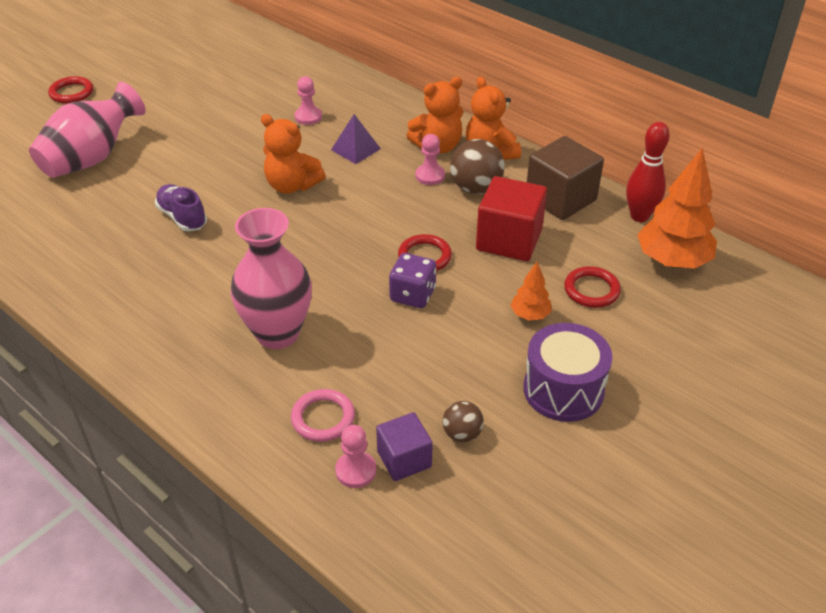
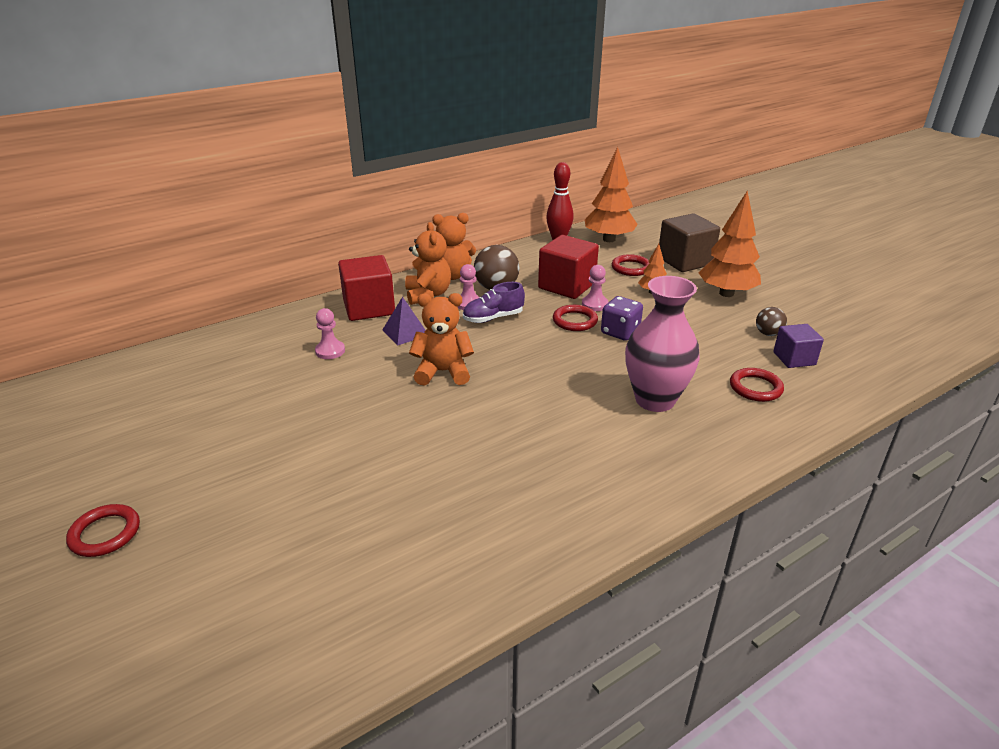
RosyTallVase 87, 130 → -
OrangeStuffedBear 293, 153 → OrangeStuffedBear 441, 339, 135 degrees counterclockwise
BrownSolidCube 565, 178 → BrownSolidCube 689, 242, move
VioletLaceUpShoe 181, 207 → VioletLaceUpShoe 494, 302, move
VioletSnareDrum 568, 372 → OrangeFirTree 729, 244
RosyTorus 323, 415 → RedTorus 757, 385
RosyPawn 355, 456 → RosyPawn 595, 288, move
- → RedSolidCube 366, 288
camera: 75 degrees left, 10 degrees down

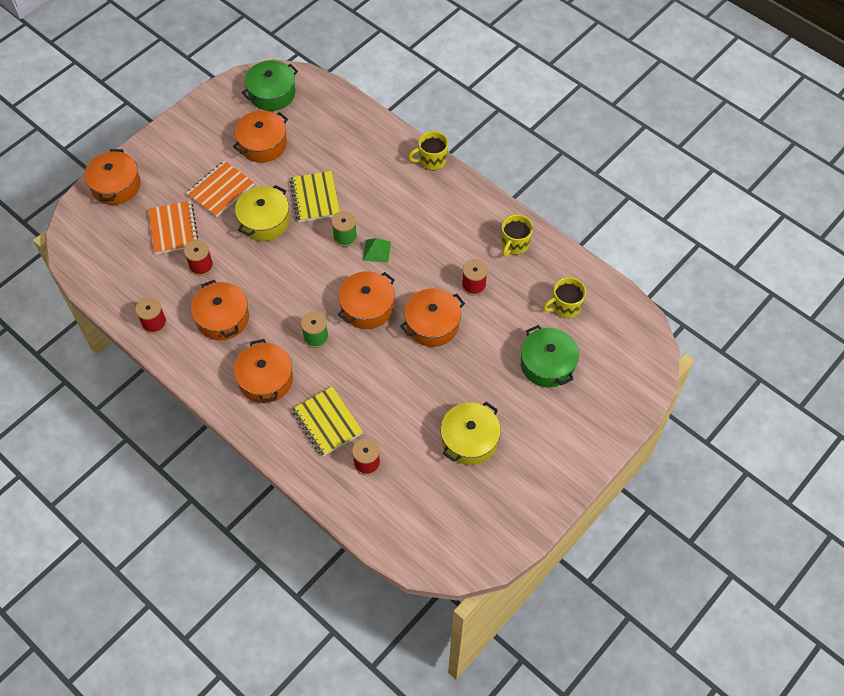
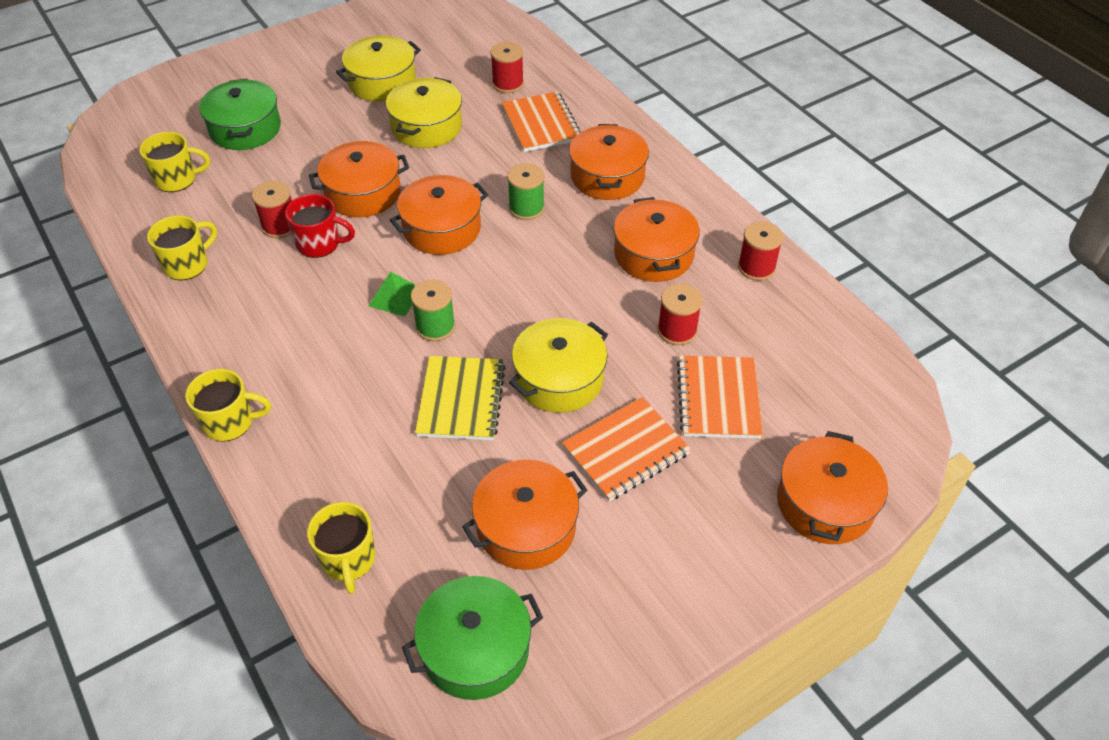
GoldenExerciseBook 327, 421 → OrangeExerciseBook 541, 121
- → GoldenStockpot 424, 112
- → RedCoffeeMug 320, 226
- → GoldenCoffeeMug 341, 548
camera: 165 degrees left, 10 degrees down

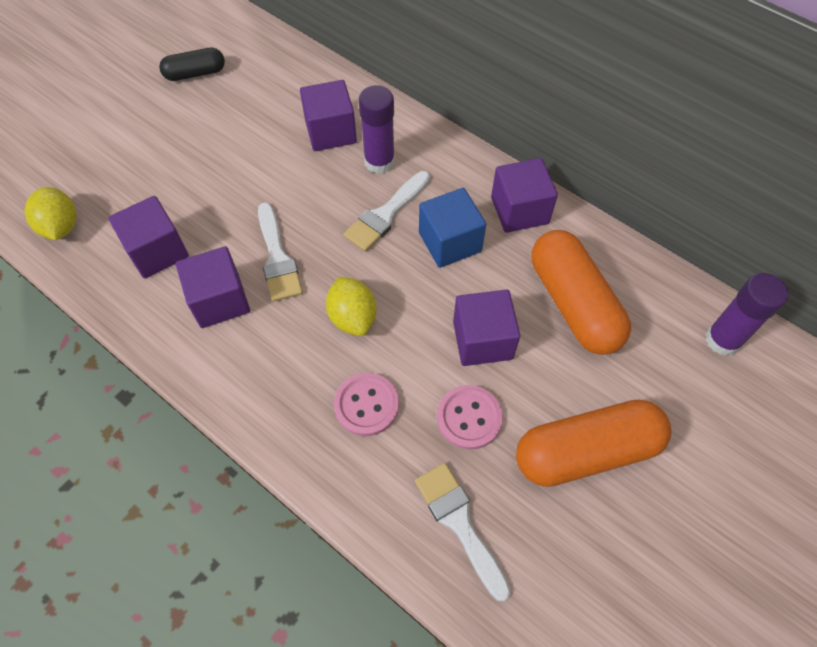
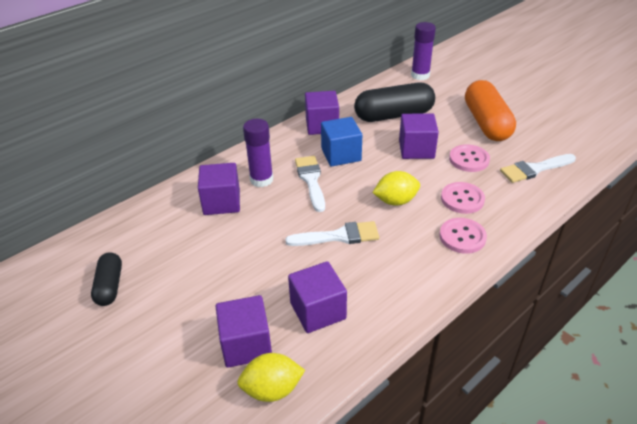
SnowWhitePaintBrush 386, 211 → SnowWhitePaintBrush 310, 184, 150 degrees counterclockwise
OrangePillShape 581, 292 → BlackPillShape 394, 102
VioletSolidCube 213, 287 → VioletSolidCube 244, 331, move
- → RosyShirtButton 463, 236
camera: 80 degrees left, 20 degrees down

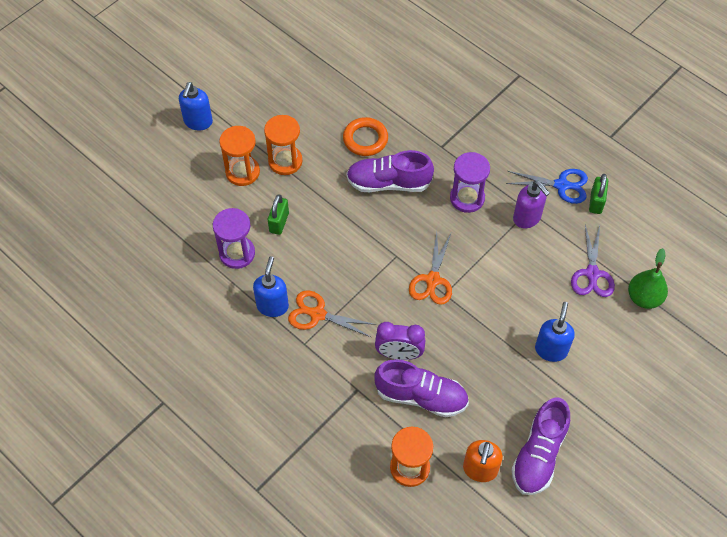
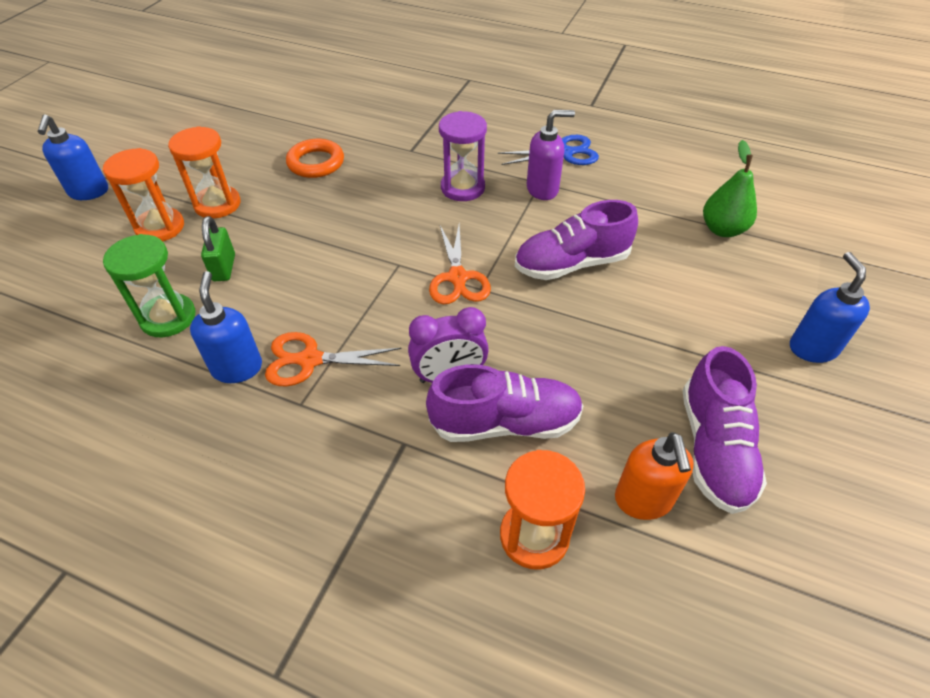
VioletLaceUpShoe 390, 171 → VioletLaceUpShoe 576, 240, move
LeafGreenSmallLock 598, 194 → -
VioletSoapDispenser 531, 204 → VioletSoapDispenser 551, 155, 45 degrees counterclockwise
VioletSandglass 234, 238 → LeafGreenSandglass 149, 285
VioletPairOfScissors 593, 261 → -
RoyalBlueSoapDispenser 555, 332 → RoyalBlueSoapDispenser 830, 307, move
camera: 20 degrees left, 10 degrees down

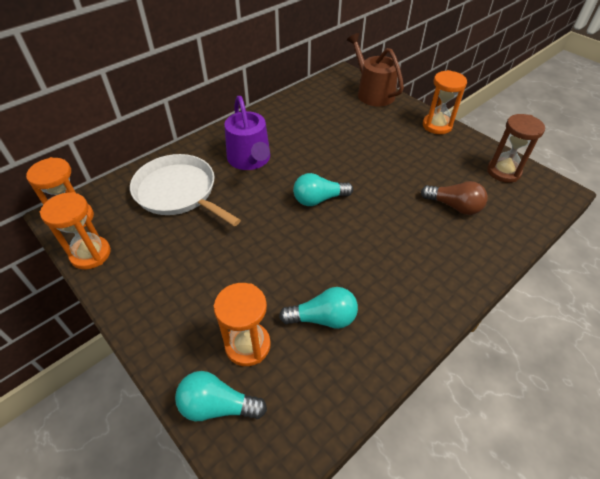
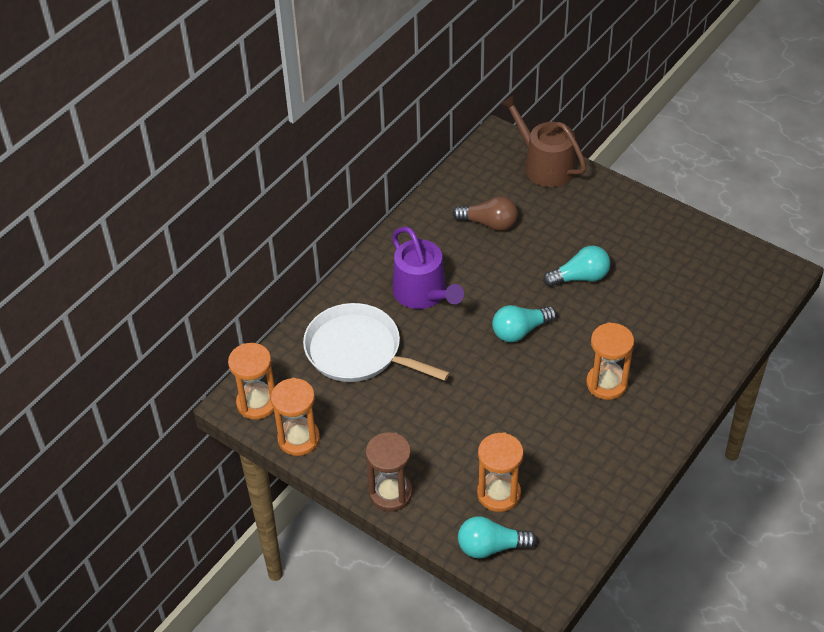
OrangeSandglass 445, 102 → OrangeSandglass 610, 361, move
BrownSandglass 516, 148 → BrownSandglass 389, 471, move
BrownLightBulb 454, 198 → BrownLightBulb 485, 213, move
TealLightBulb 318, 308 → TealLightBulb 576, 266, move
camera: 10 degrees left, 0 degrees up

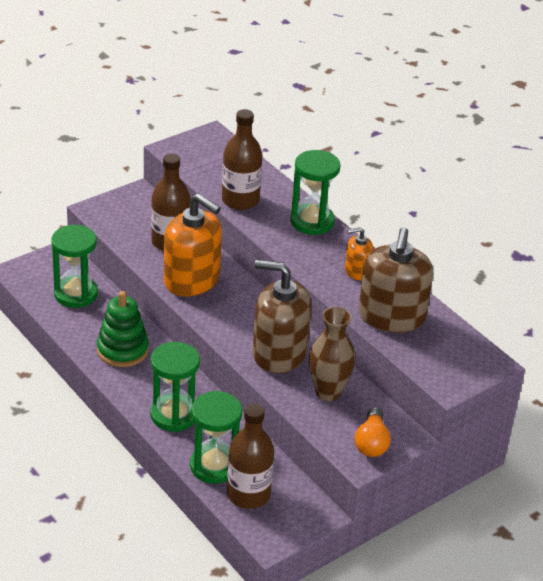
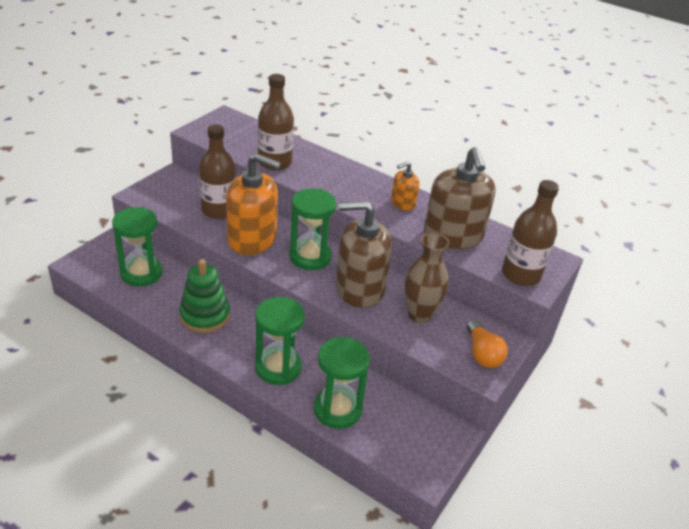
LeafGreenSandglass 315, 192 → LeafGreenSandglass 313, 229, move
BrownDrinkBottle 250, 456 → BrownDrinkBottle 530, 233, move
camera: 20 degrees left, 0 degrees up

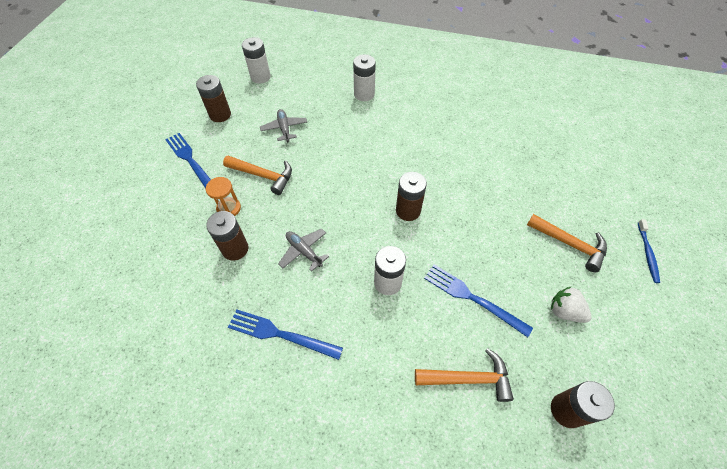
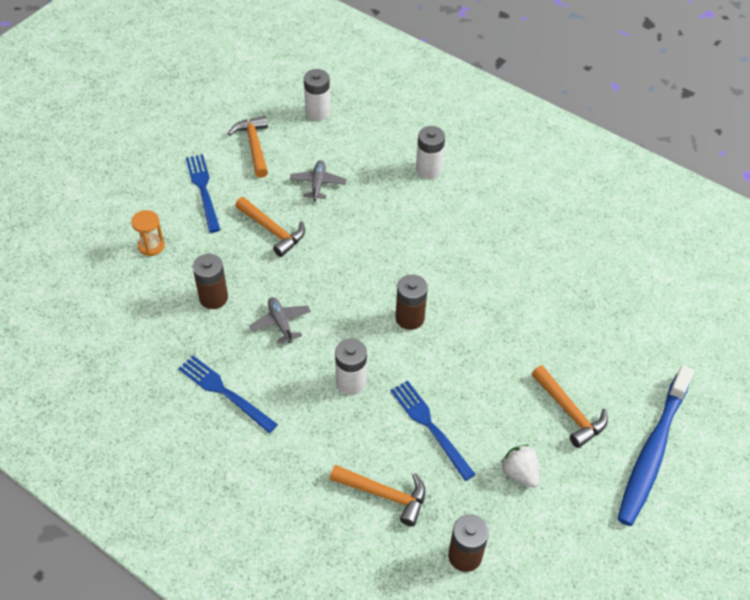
BrownBattery 213, 98 → OrangeCarpenter'sHammer 248, 147
OrangeSandglass 223, 196 → OrangeSandglass 148, 233, move
RoyalBlueDentalBrush 649, 251 → RoyalBlueDentalBrush 655, 445, x2.27
camera: 20 degrees right, 5 degrees down

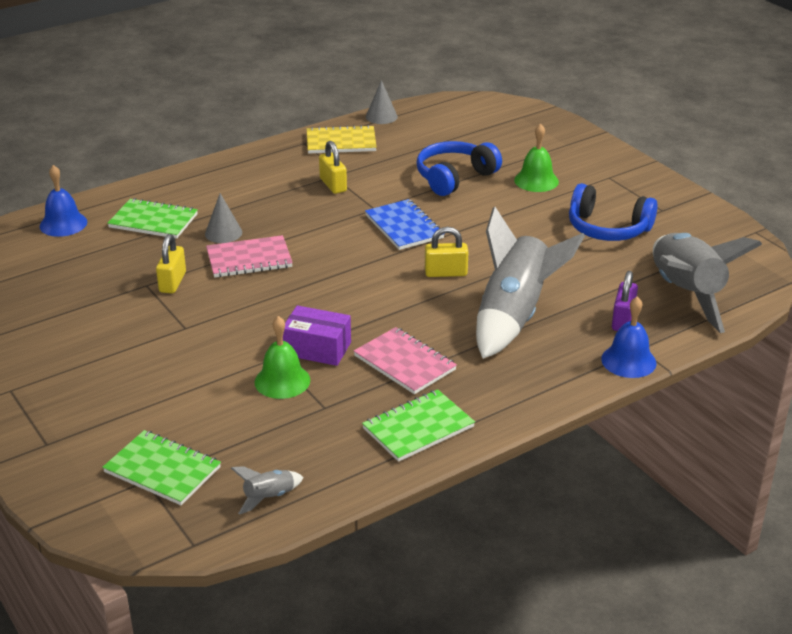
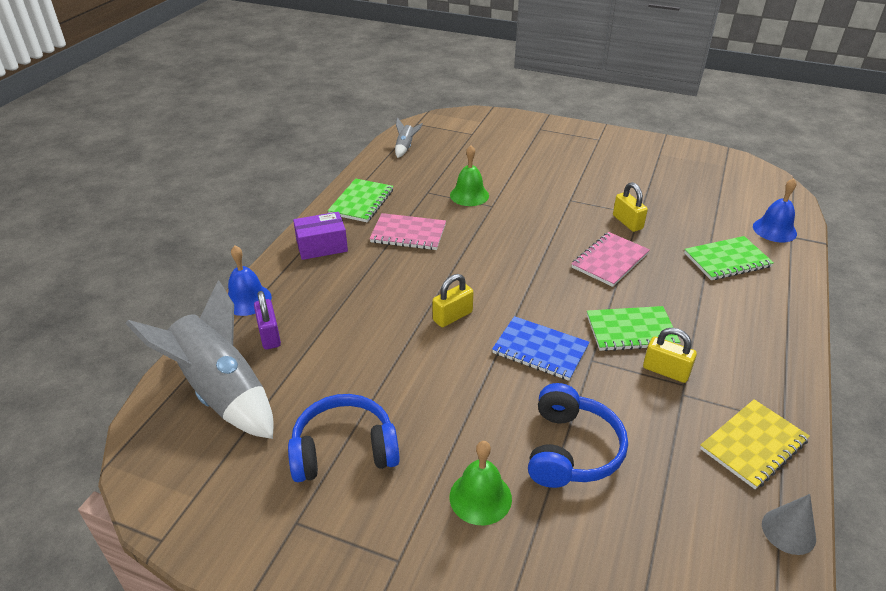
GreyCone 223, 218 → -
GreyToyRocket 530, 283 → -
VioletPackage 317, 335 → VioletPackage 320, 236, move
LeafGreenExerciseBook 161, 467 → LeafGreenExerciseBook 633, 328, move
camera: 145 degrees right, 5 degrees up

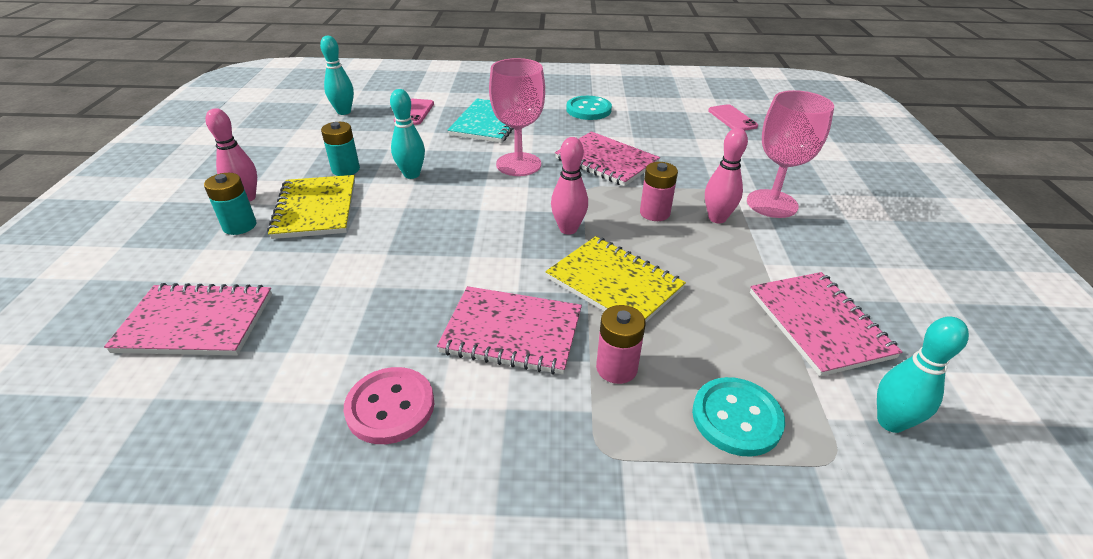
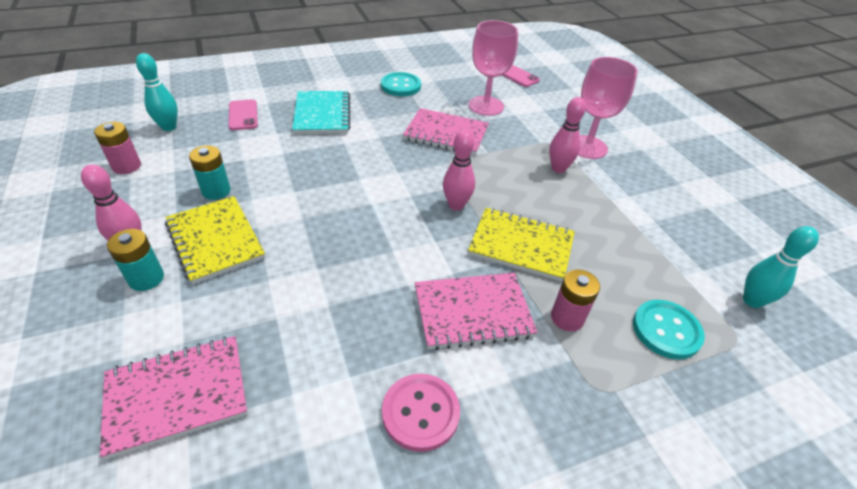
RosyWineGlass 517, 117 → RosyWineGlass 493, 68, move
TealTenpin 407, 134 → -
RosyBattery 659, 191 → RosyBattery 117, 148, move
RosyExerciseBook 826, 324 → -
camera: 25 degrees left, 5 degrees up

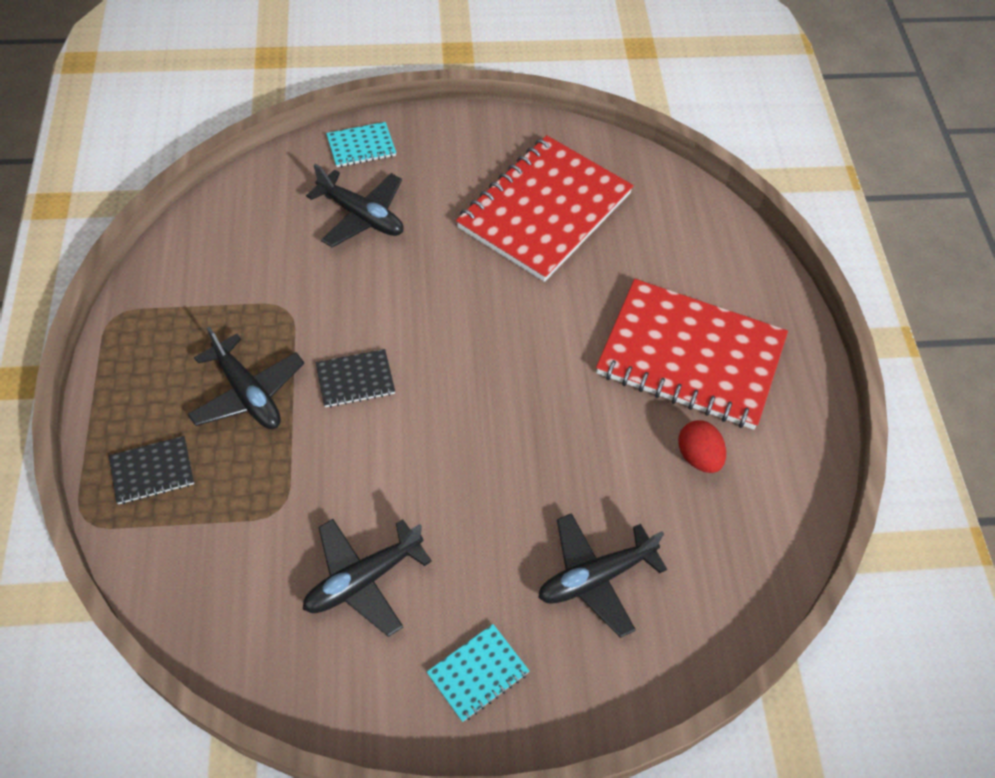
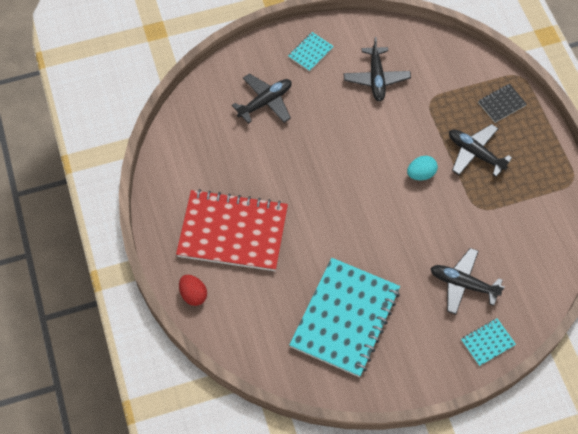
RedExerciseBook 545, 208 → TealExerciseBook 344, 317
BlackExerciseBook 355, 378 → TealToyEgg 422, 168
RedToyEgg 702, 446 → RedToyEgg 193, 290, move
BlackAeroplane 367, 578 → BlackAeroplane 377, 69, 135 degrees clockwise
camera: 170 degrees right, 5 degrees up

